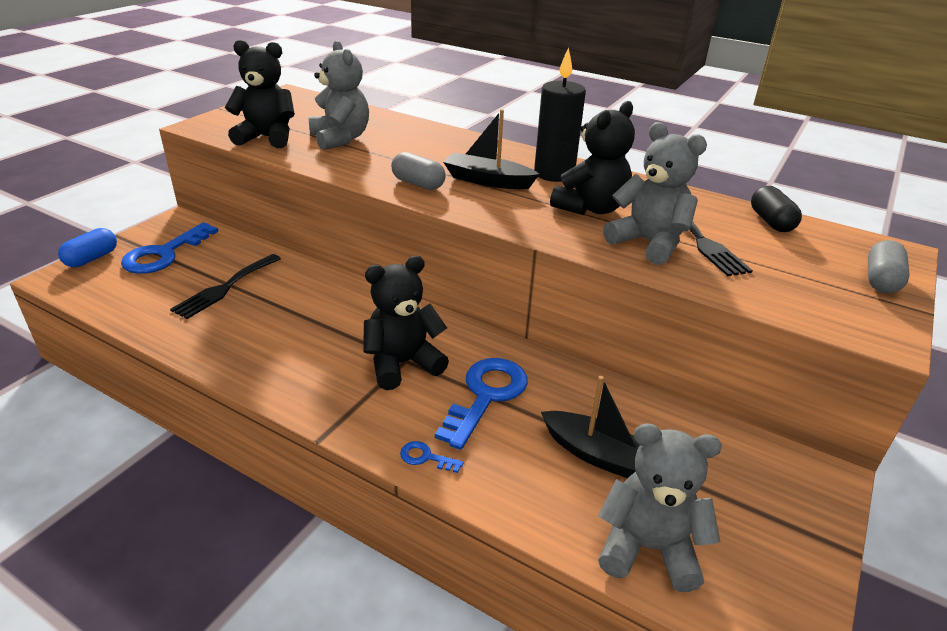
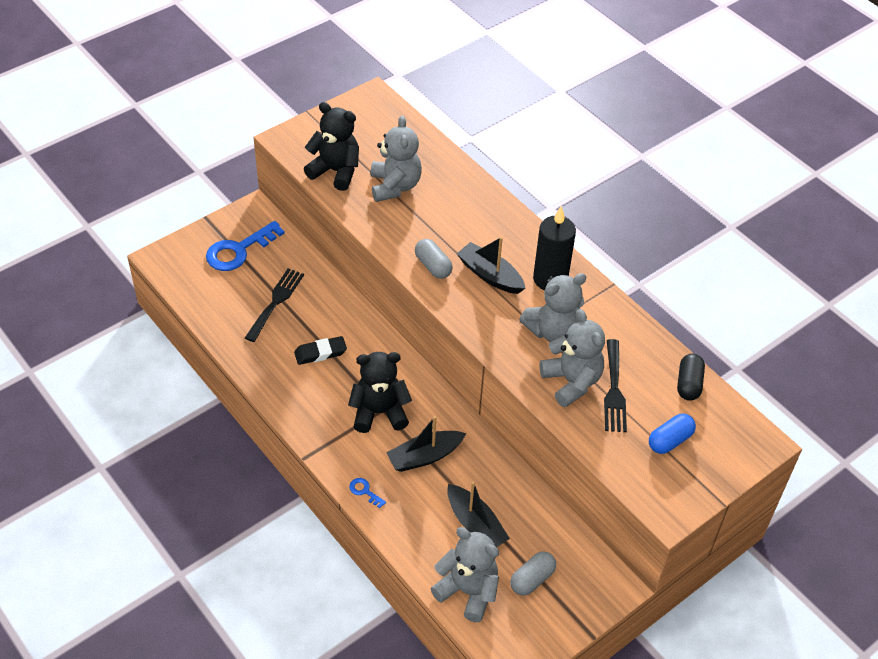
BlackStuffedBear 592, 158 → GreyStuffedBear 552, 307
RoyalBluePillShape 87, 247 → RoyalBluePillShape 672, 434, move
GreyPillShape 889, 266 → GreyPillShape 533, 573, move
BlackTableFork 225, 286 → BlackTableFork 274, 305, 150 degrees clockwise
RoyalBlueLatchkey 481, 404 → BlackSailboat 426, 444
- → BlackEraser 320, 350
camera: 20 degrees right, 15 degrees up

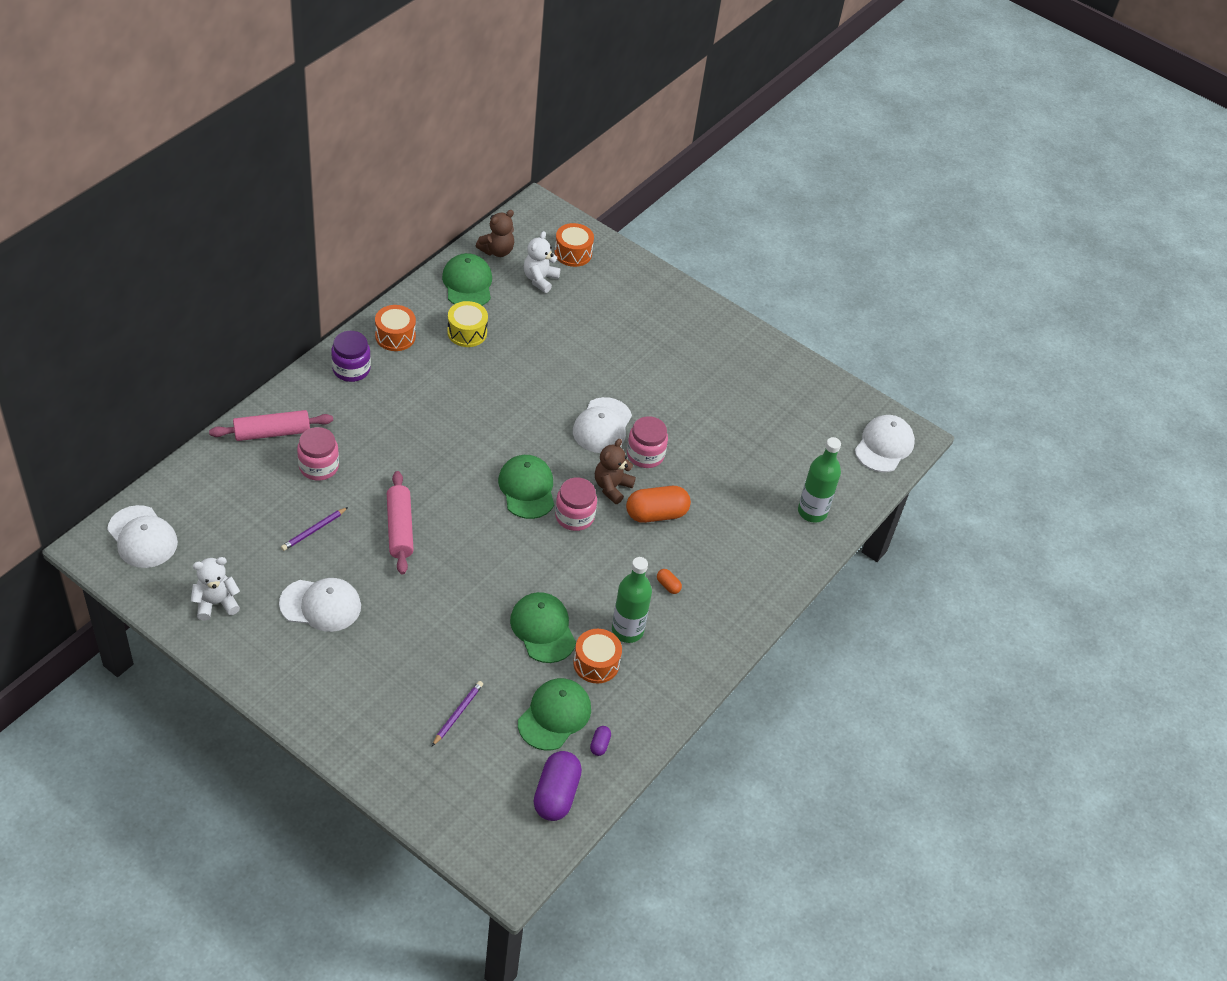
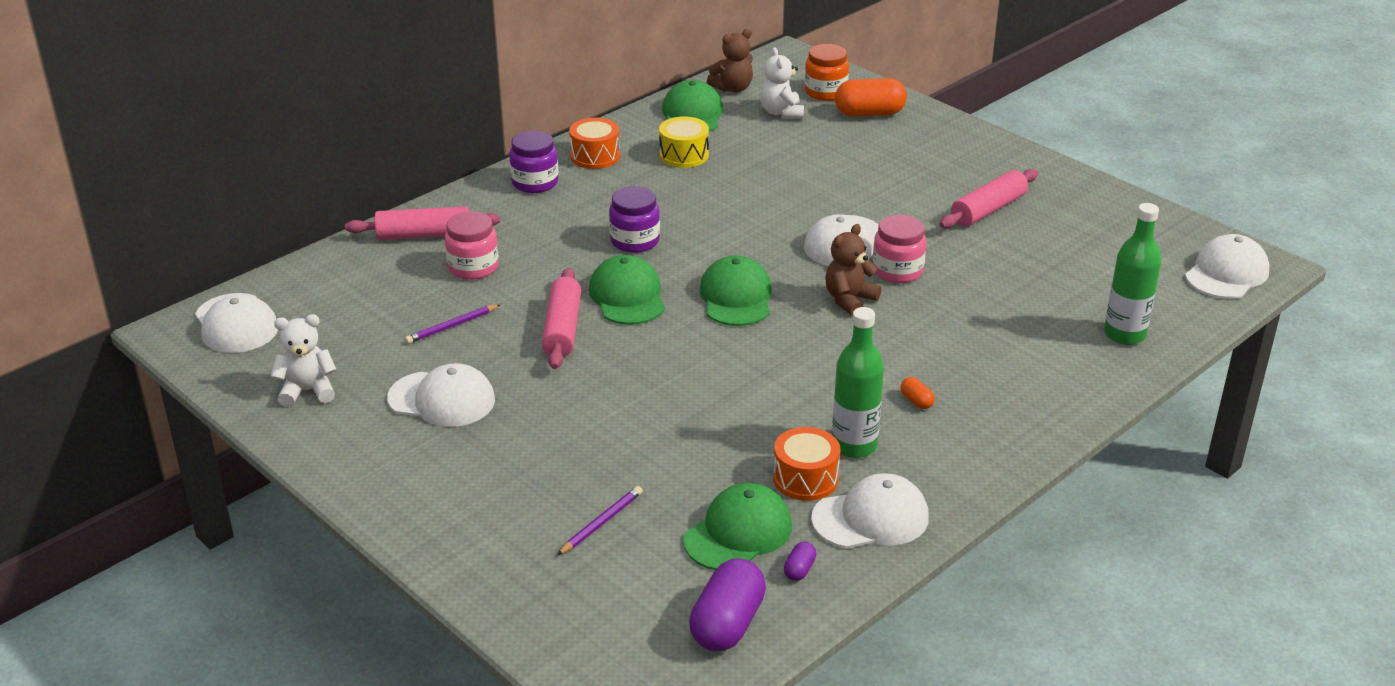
OrangeSnareDrum 574, 245 → OrangePreserveJar 827, 72
SnowWhiteStuffedBear 542, 262 → SnowWhiteStuffedBear 782, 83, 45 degrees counterclockwise
RosyPreserveJar 576, 504 → -
OrangePillShape 658, 504 → OrangePillShape 871, 97, move
LeafGreenPeakedCap 543, 627 → LeafGreenPeakedCap 627, 290, move
- → RosyDoughRoller 988, 199
- → VioletPreserveJar 634, 219
- → SnowWhitePeakedCap 870, 511
camera: 15 degrees right, 15 degrees down

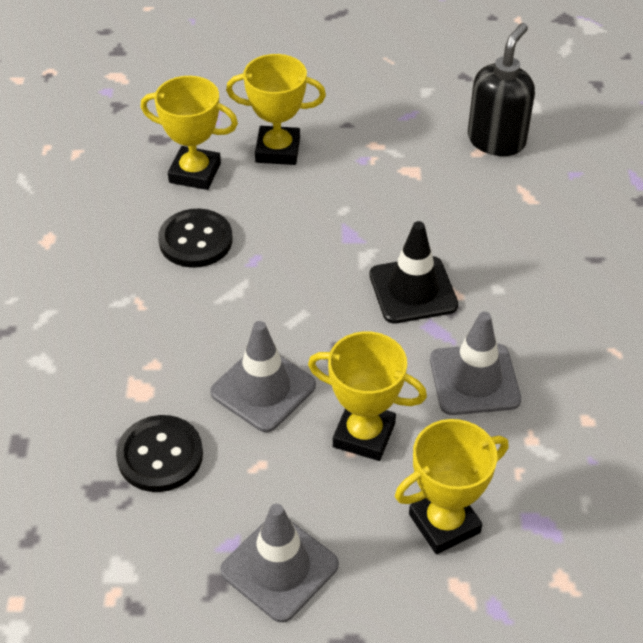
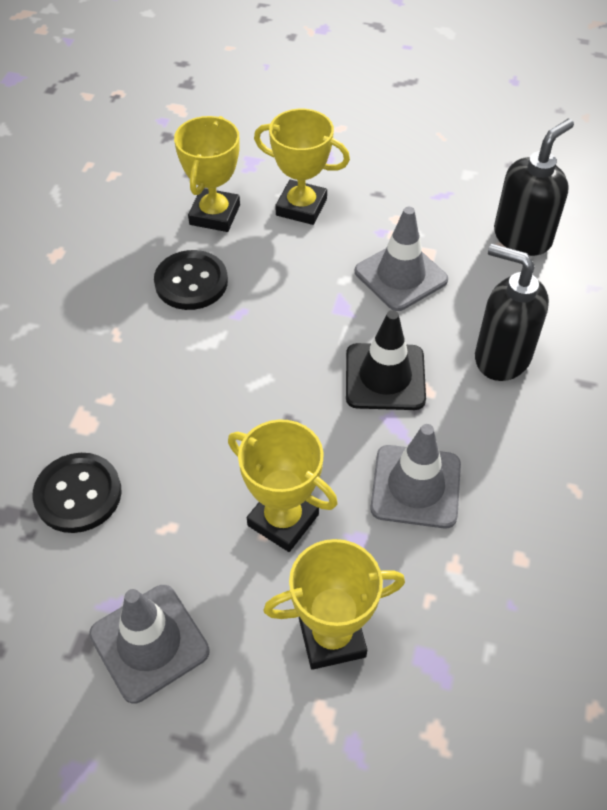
GoldenTrophy 189, 133 → GoldenTrophy 207, 174, 75 degrees clockwise
GreyTrafficCone 263, 376 → GreyTrafficCone 401, 259, move
- → BlackSoapDispenser 512, 312
camera: 15 degrees right, 5 degrees up

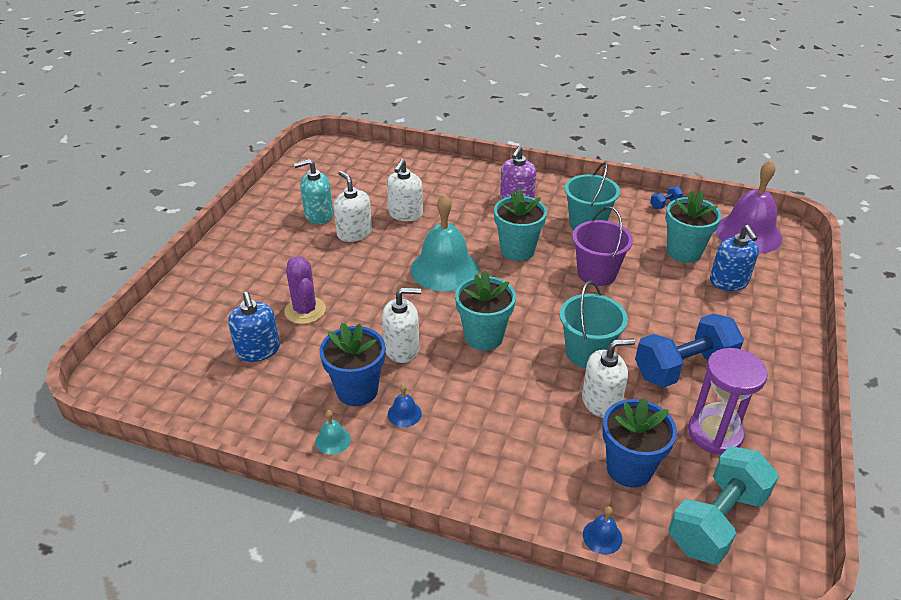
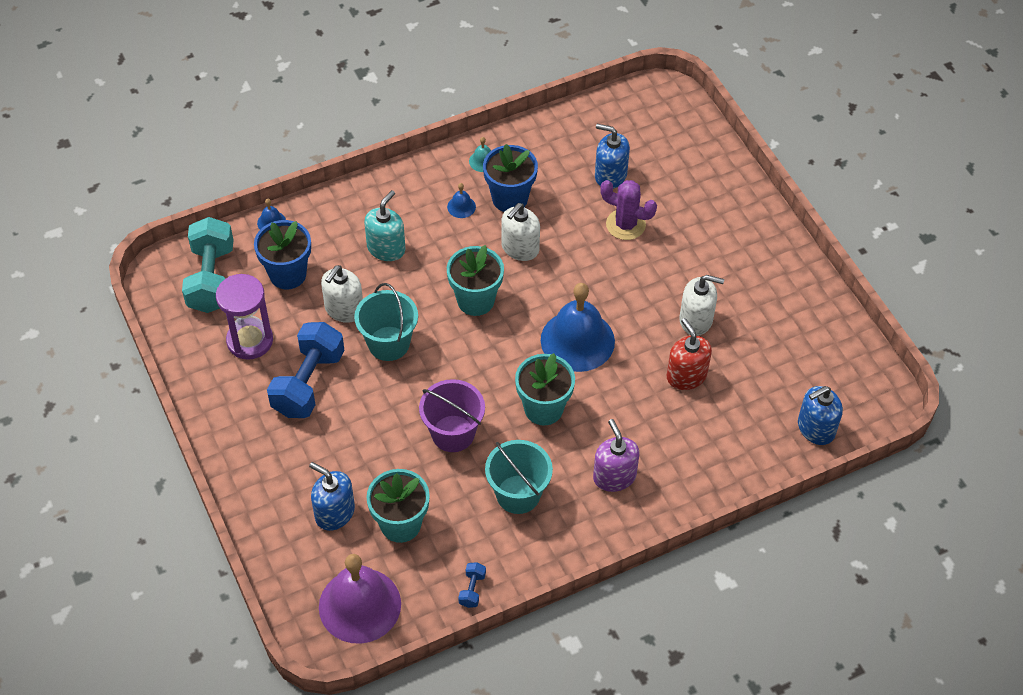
TealSoapDispenser 313, 191 → TealSoapDispenser 385, 225, move
SnowWhiteSoapDispenser 404, 190 → RedSoapDispenser 689, 354
TealHandBell 445, 242 → RoyalBlueHandBell 578, 327
- → RoyalBlueSoapDispenser 820, 415
camera: 135 degrees right, 15 degrees up

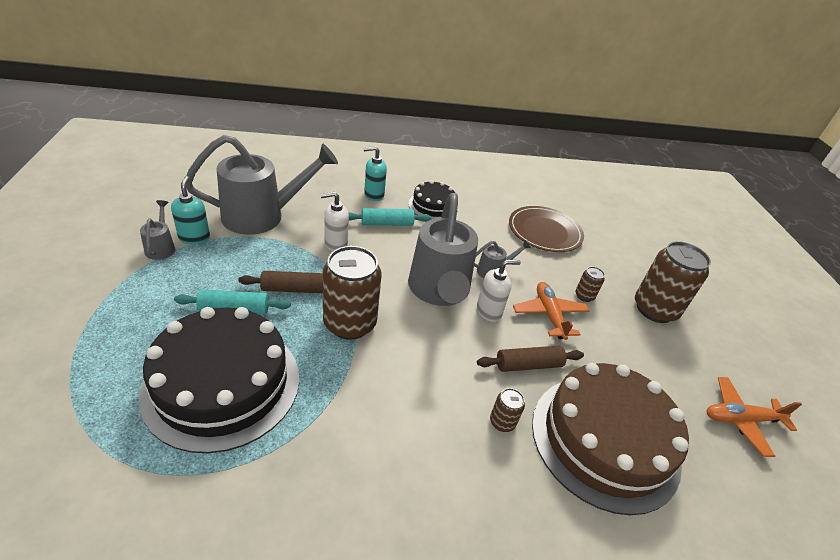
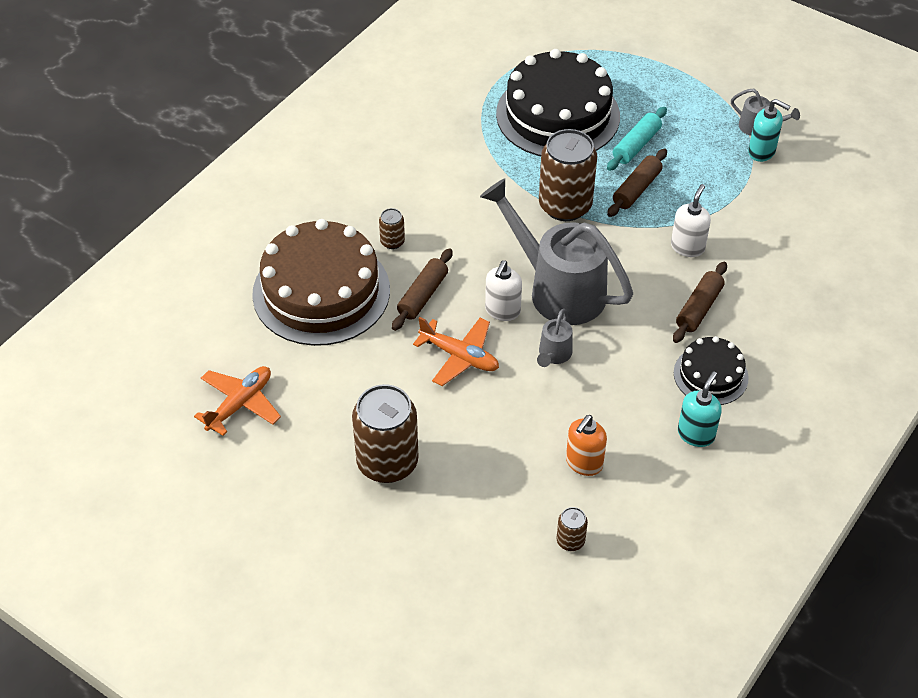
GreySprinklingCan 262, 185 → -
TealSoapDispenser 375, 173 → TealSoapDispenser 700, 409, move
BrownFlatDish 546, 229 → OrangeSoapDispenser 586, 445
TealDoughRoller 390, 217 → BrownDoughRoller 700, 302
BrownSodaCan 590, 284 → BrownSodaCan 572, 529, move
camera: 135 degrees right, 10 degrees up

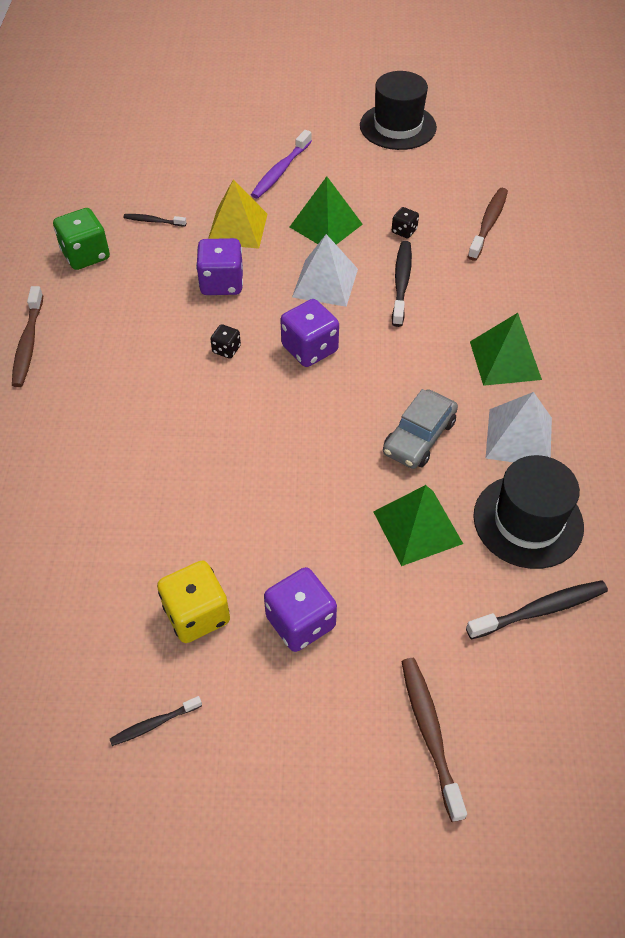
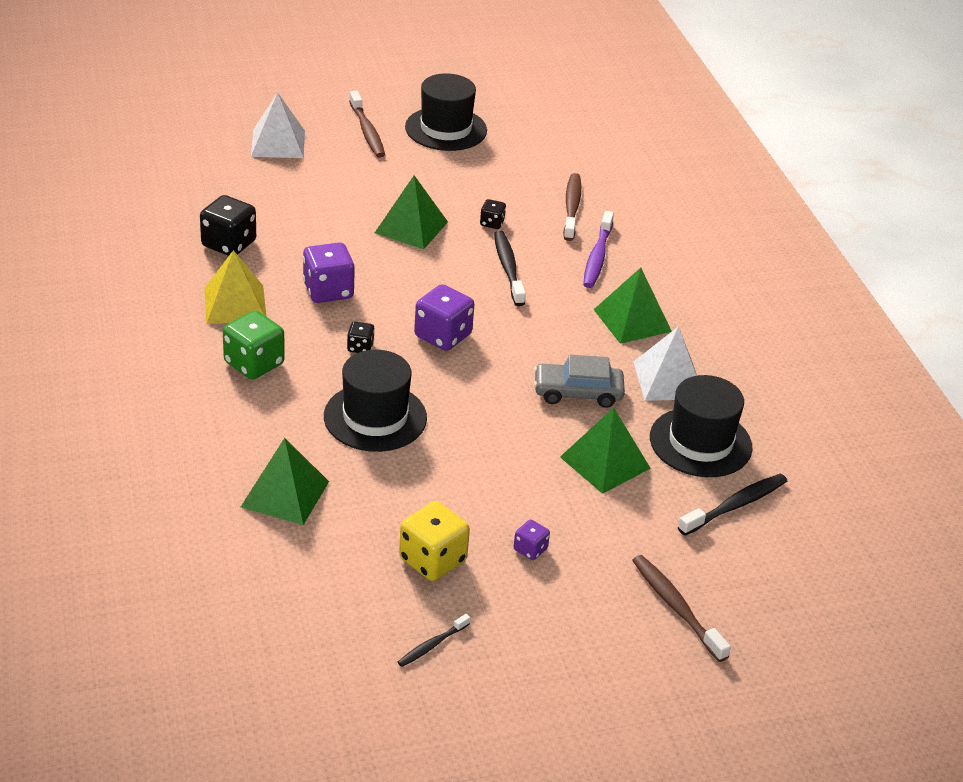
VioletDentalBrush 281, 164 → VioletDentalBrush 598, 249, move
GoldenSolidPyramid 237, 214 → GoldenSolidPyramid 235, 287, move
LeafGreenGameDie 81, 239 → LeafGreenGameDie 254, 345, move
BlackDentalBrush 155, 220 → BlackGameDie 228, 225
SnowWhiteSolidPyramid 325, 270 → SnowWhiteSolidPyramid 278, 125, move
BrownDentalBrush 27, 336 → BrownDentalBrush 367, 124, move
GreyAutomobile 420, 429 → GreyAutomobile 579, 381, 75 degrees clockwise
VioletGameDie 300, 609 → VioletGameDie 532, 539, x0.52
- → BlackHat 375, 401
- → LeafGreenSolidPyramid 285, 481
camera: 20 degrees left, 15 degrees down

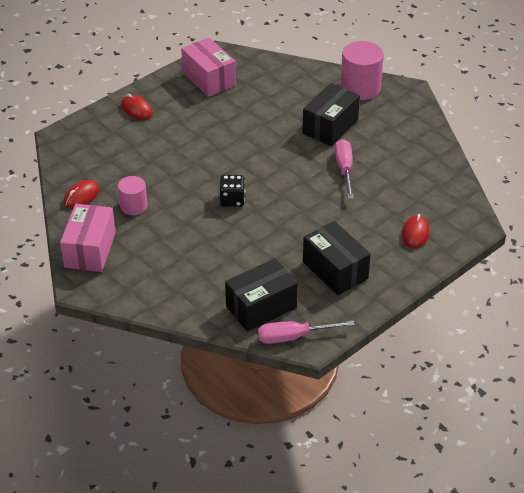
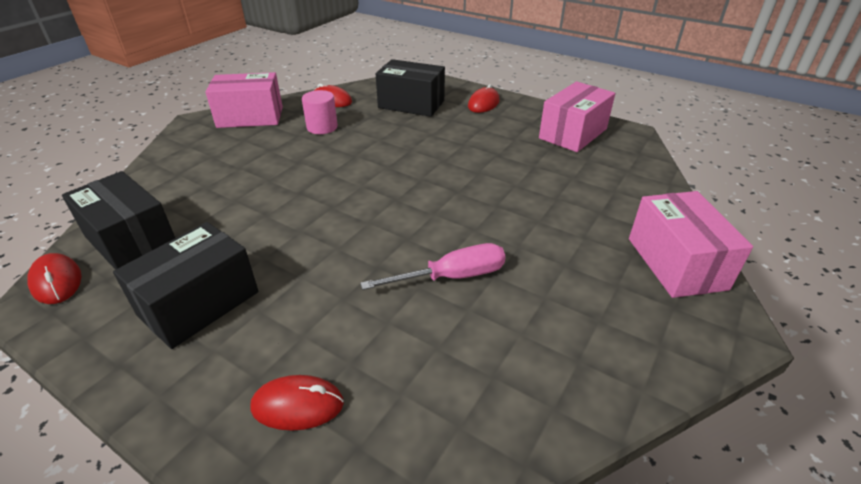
RosySolidCylinder 362, 70 → RosyPackage 691, 244
BlackPackage 331, 114 → BlackPackage 410, 88, move
BlackGameDie 232, 191 → -
RosyHandScrewdriver 306, 332 → RedPcMouse 54, 278
camera: 75 degrees right, 5 degrees down

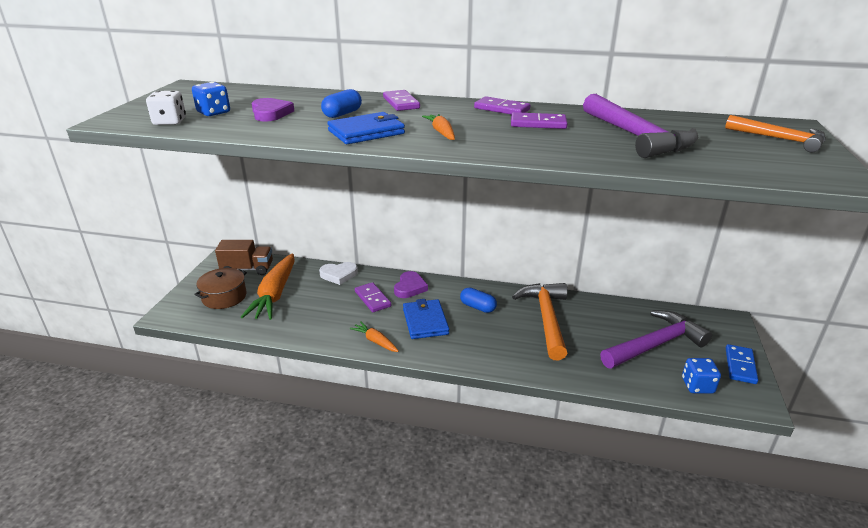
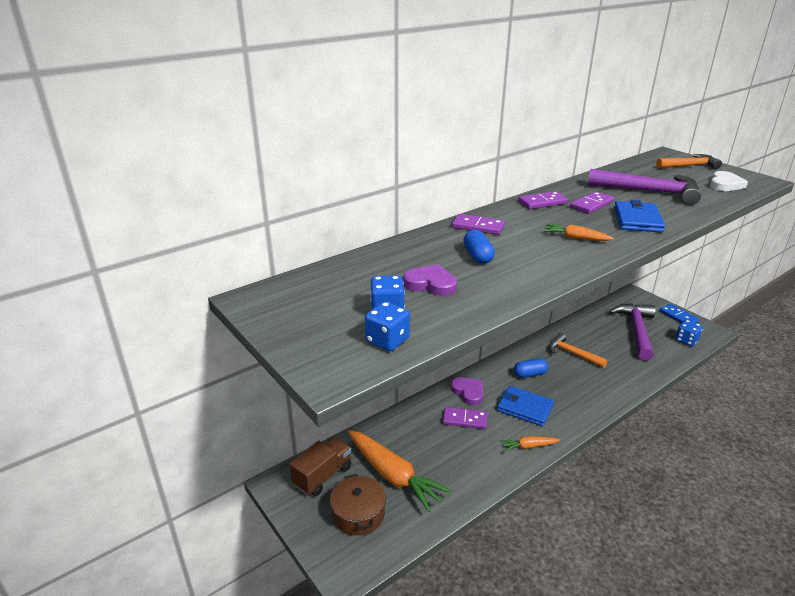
SnowWhiteGameDie 166, 107 → RoyalBlueGameDie 387, 326
RoyalBlueCardWallet 366, 128 → RoyalBlueCardWallet 639, 216, move
SnowWhiteHeart 338, 273 → SnowWhiteHeart 729, 181, move
OrangeCarpenter'sHammer 539, 321 → OrangeCarpenter'sHammer 578, 350, x0.64
camera: 50 degrees left, 0 degrees up

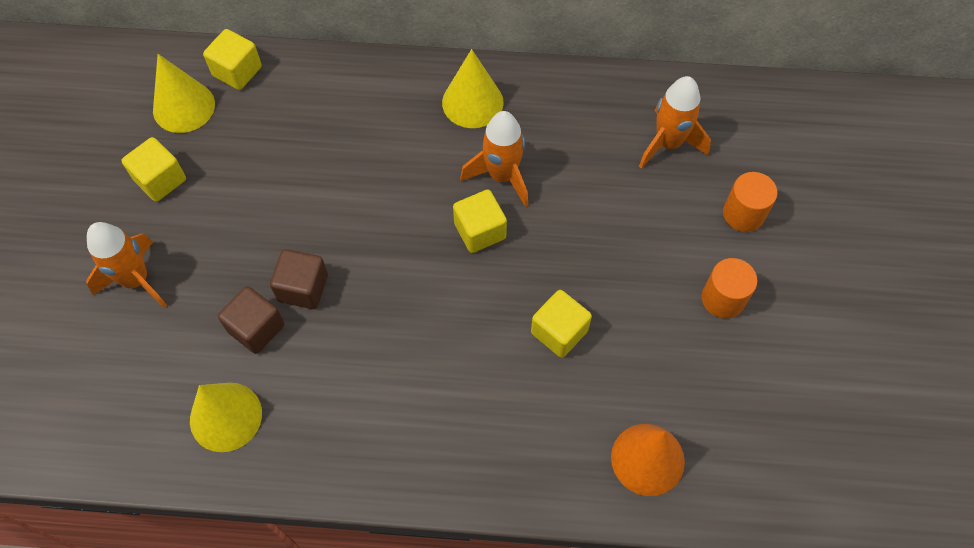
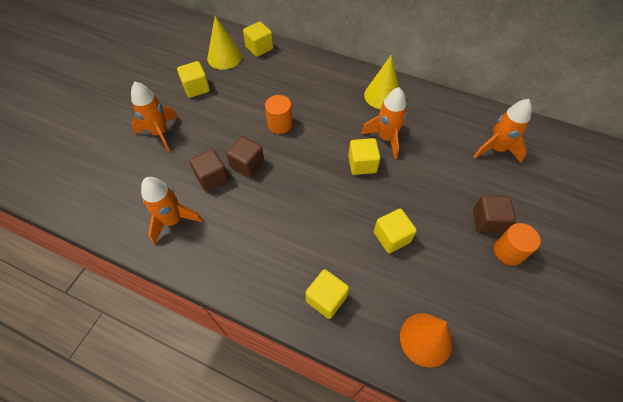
OrangeSolidCylinder 750, 202 → OrangeSolidCylinder 279, 114, move
GoldenCone 226, 417 → OrangeToyRocket 172, 211
- → BrownSolidCube 494, 214
- → GoldenSolidCube 327, 294
camera: 20 degrees right, 5 degrees down

